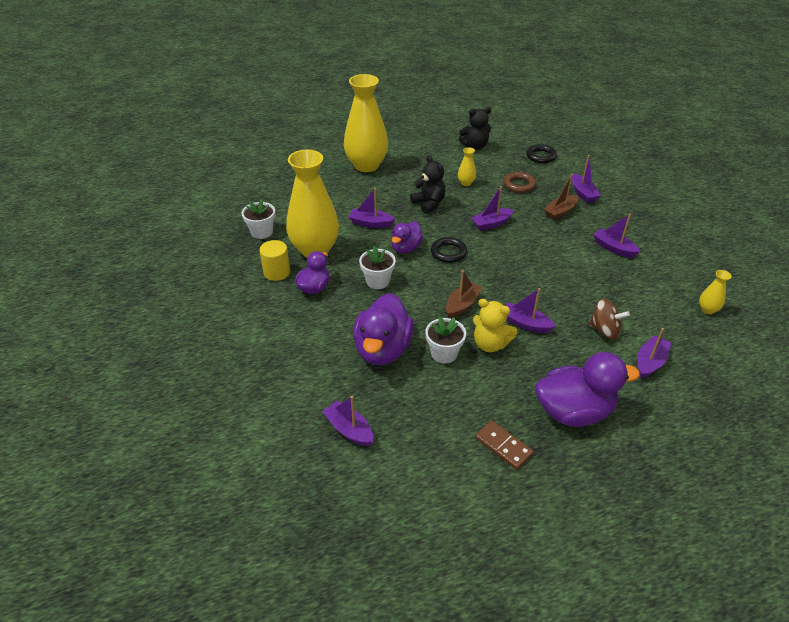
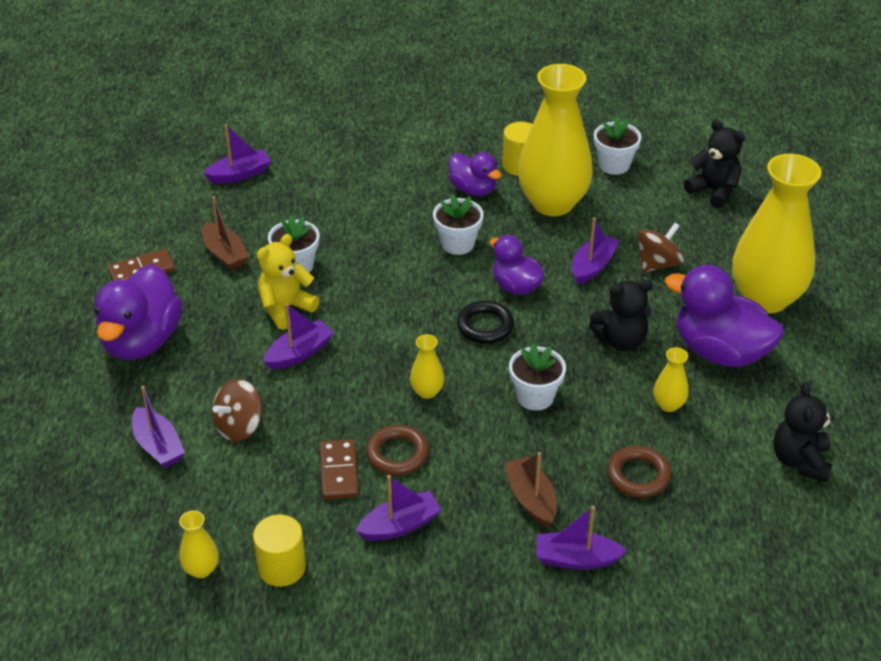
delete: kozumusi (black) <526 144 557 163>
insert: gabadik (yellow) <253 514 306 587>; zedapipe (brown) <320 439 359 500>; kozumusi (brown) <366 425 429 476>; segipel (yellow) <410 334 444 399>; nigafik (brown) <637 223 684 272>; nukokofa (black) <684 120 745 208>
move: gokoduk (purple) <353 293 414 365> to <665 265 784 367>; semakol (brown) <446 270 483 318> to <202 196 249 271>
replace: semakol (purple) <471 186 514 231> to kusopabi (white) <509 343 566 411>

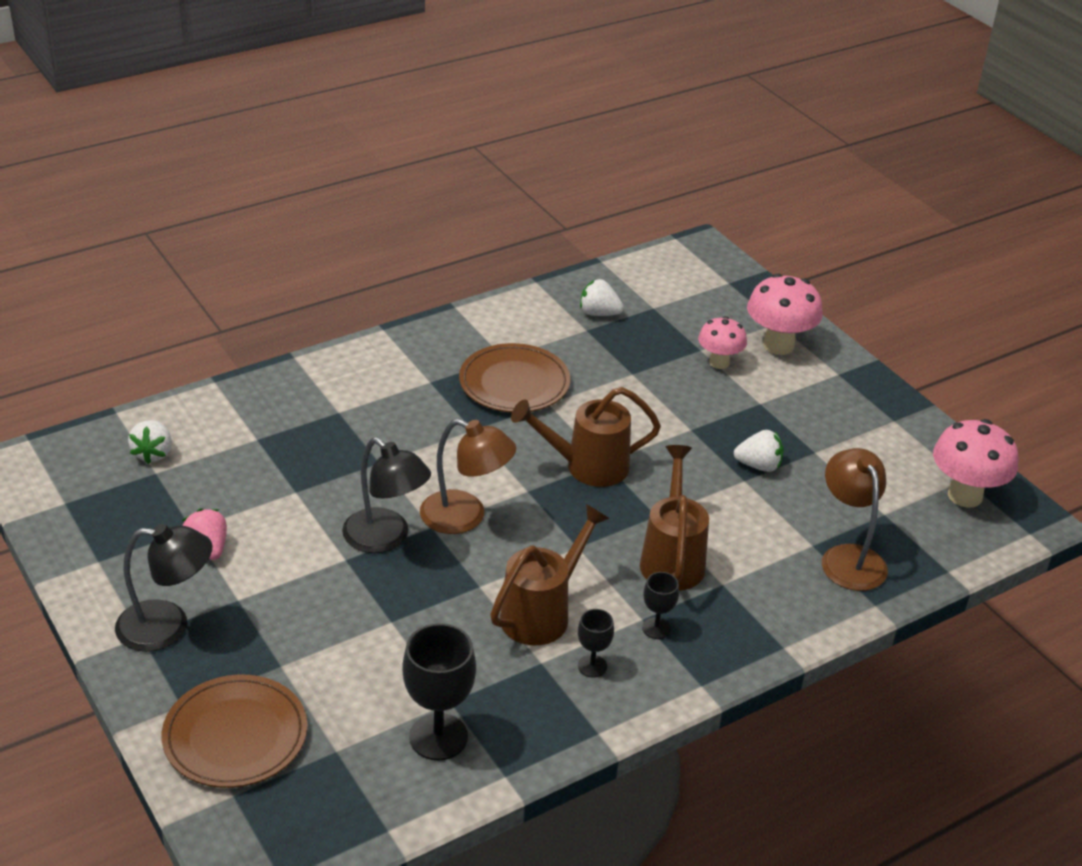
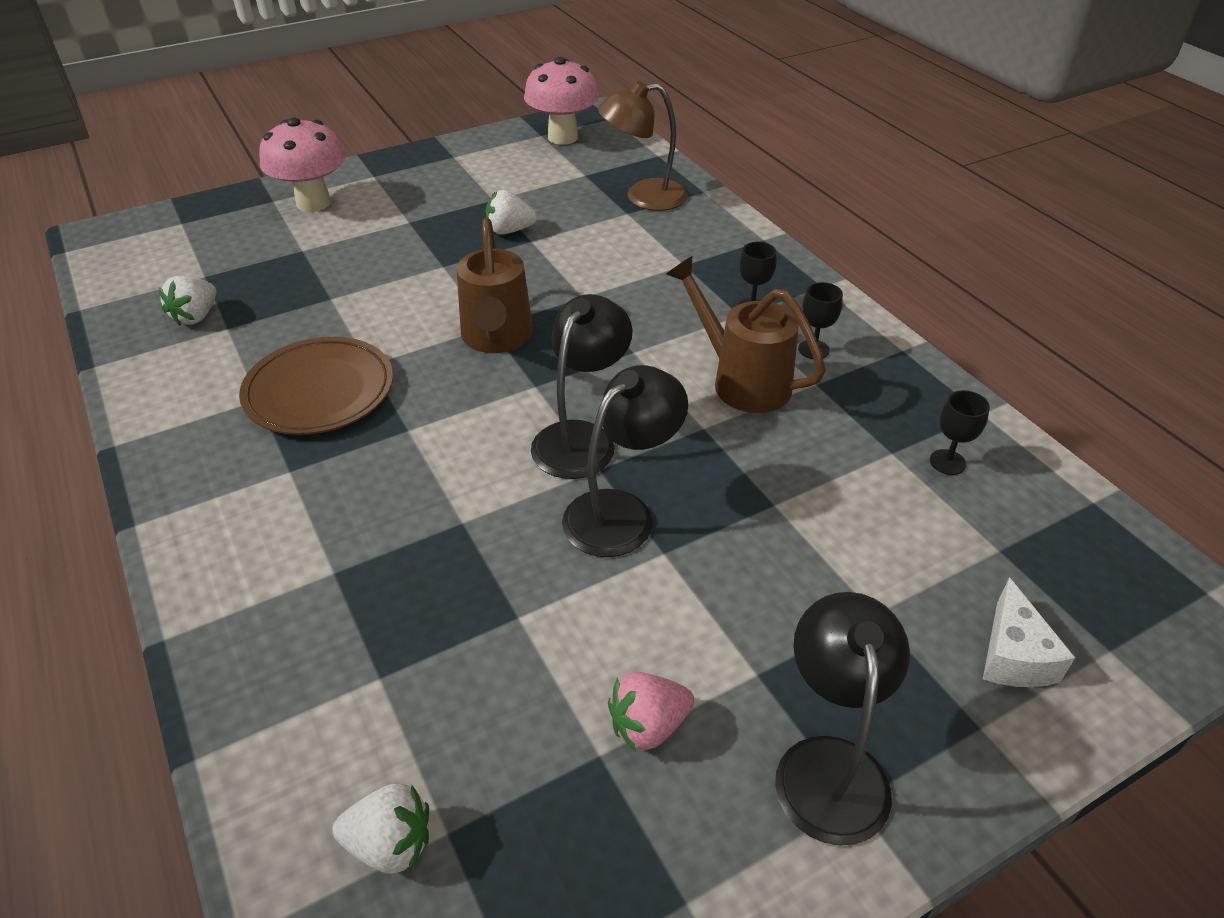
delete: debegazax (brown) <640 445 709 591>; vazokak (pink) <698 316 747 369>
replace: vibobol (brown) <162 675 307 788> to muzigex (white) <983 577 1075 687>
recolor: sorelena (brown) <420 419 516 534> to sorelena (black) <531 294 633 479>
rotate: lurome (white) <734 430 784 472> = <486 190 537 235> 105 degrees counterclockwise
resize: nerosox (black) <402 623 476 761> = <930 390 990 475> x0.53

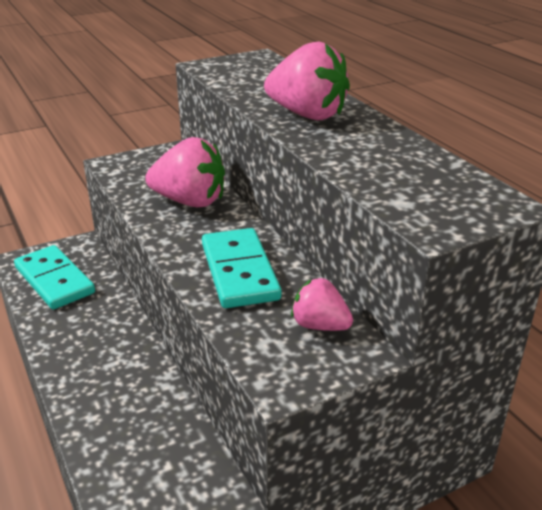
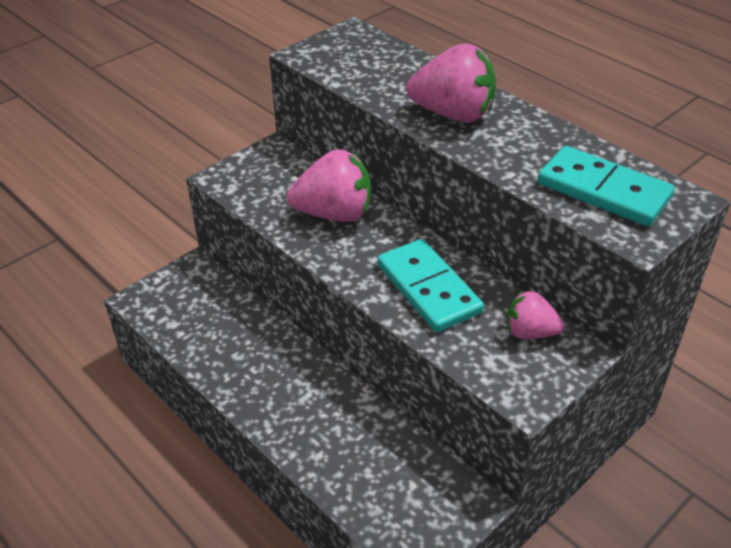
move: zedapipe (turquoise) <14 245 95 309> to <537 146 675 226>

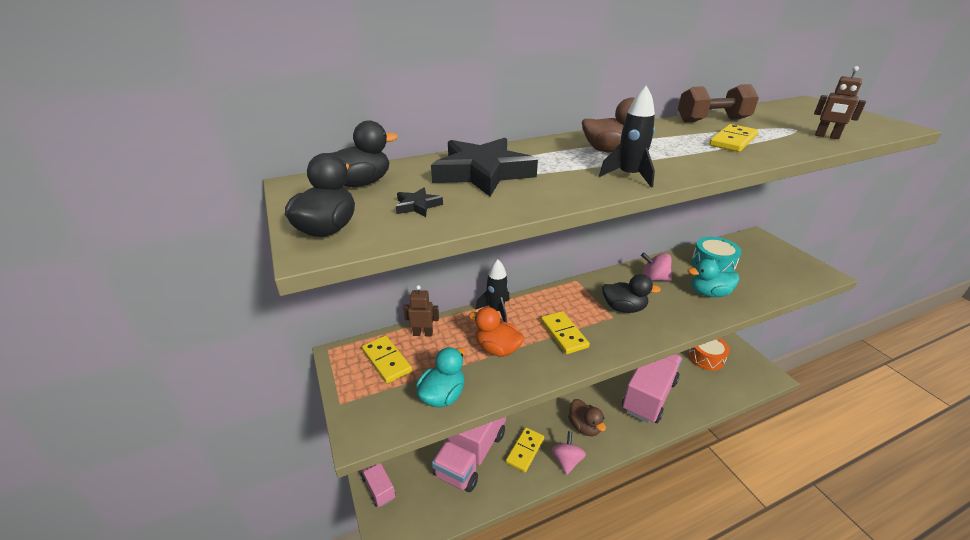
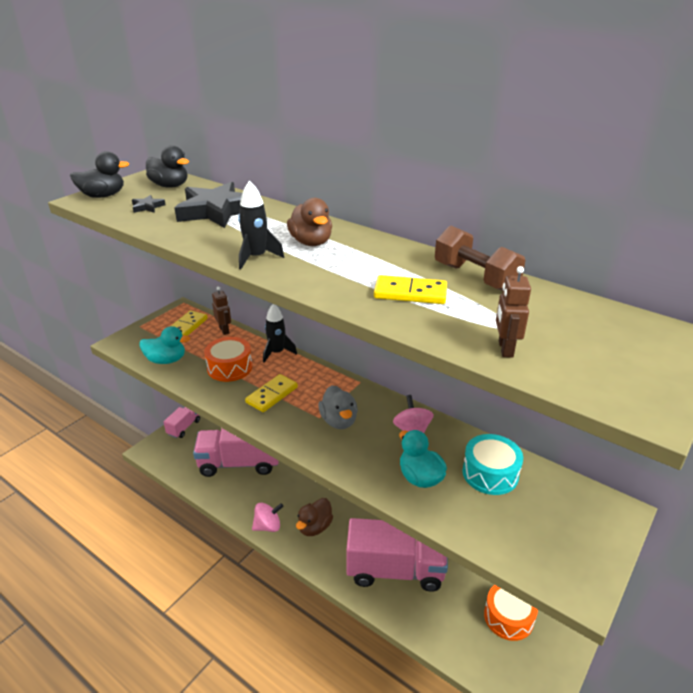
delete: zedapipe (yellow) <506 427 544 472>
replace: gokoduk (orange) <469 307 524 357> to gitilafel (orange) <204 337 252 382>
recolor: gokoduk (black) <602 274 661 313> to gokoduk (grey) <319 385 358 429>

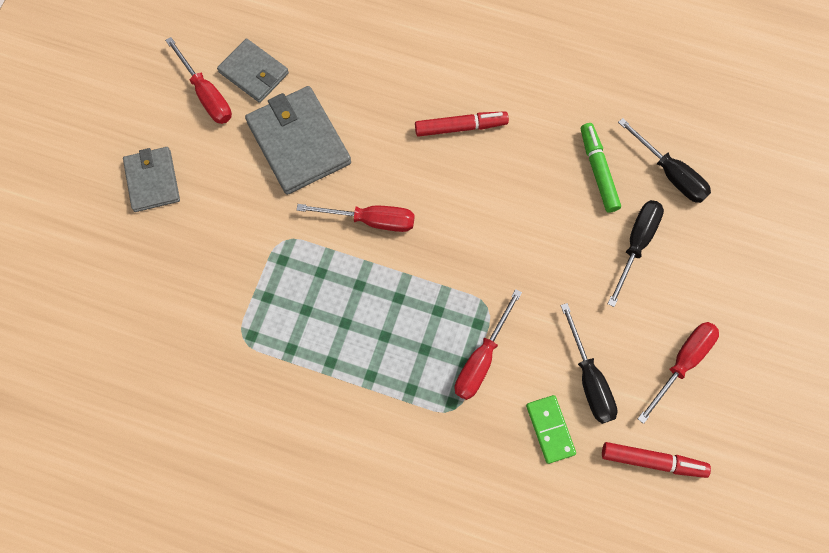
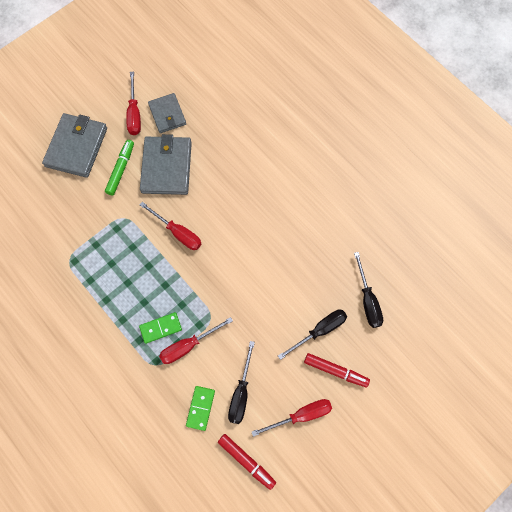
insert: zedapipe (green) <139 312 182 344>
move: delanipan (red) <415 111 509 137> to <304 353 370 387>; delanipan (green) <581 123 621 212> to <105 140 134 195>
resize: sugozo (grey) <123 147 180 212> = <42 113 107 178> x1.59

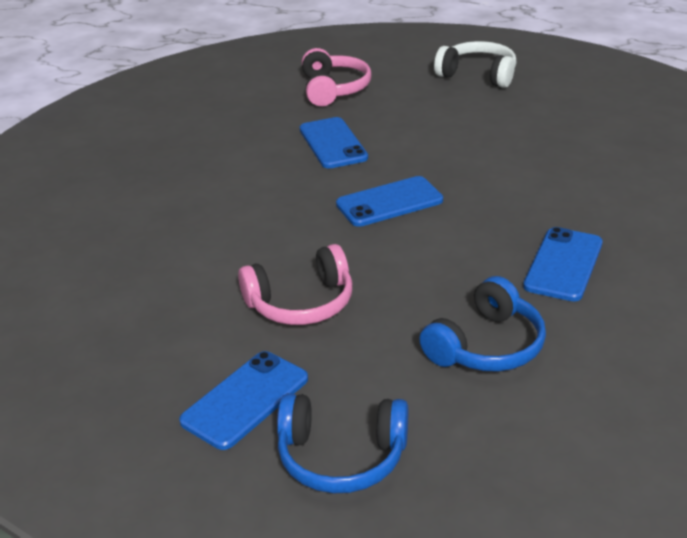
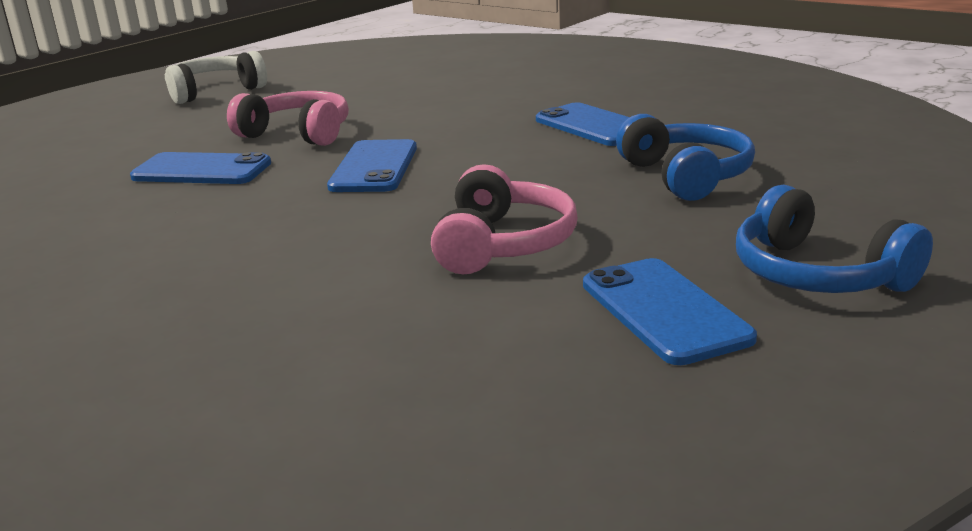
move: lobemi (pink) <302 48 371 106> to <227 91 349 146>
rotate: lobemi (blue) <277 393 408 493> = <736 184 933 293> 105 degrees clockwise

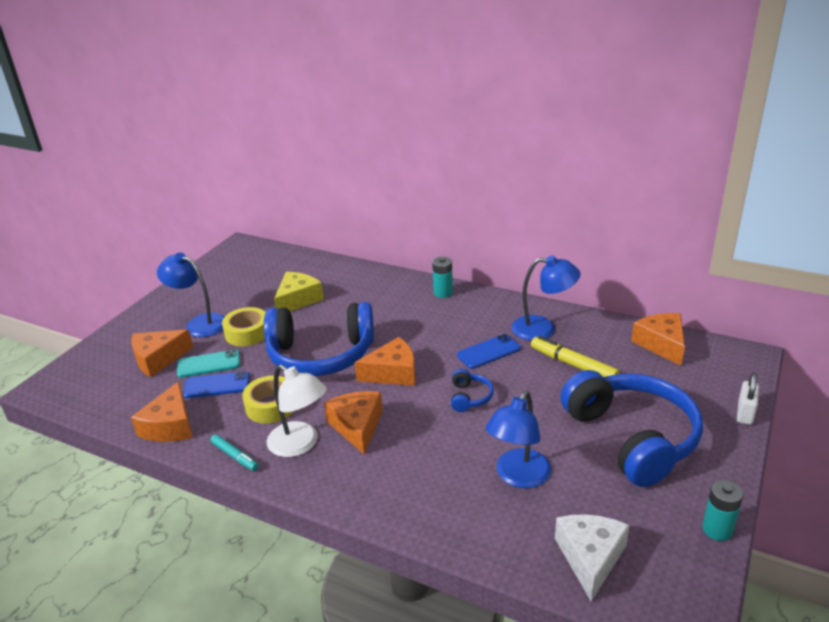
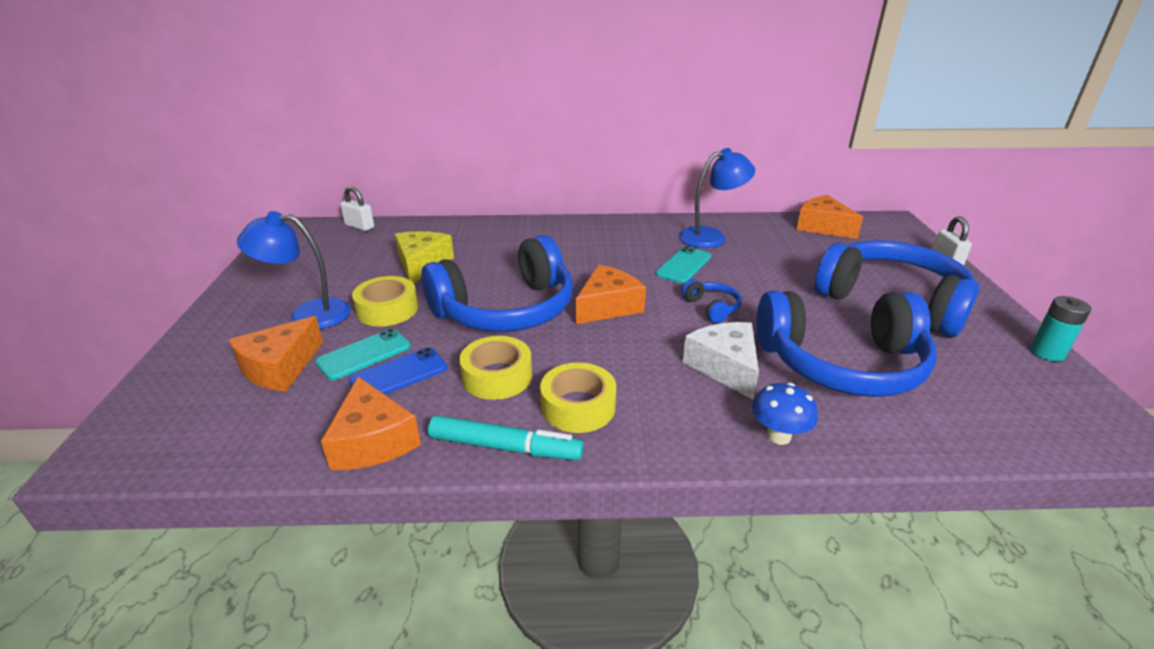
delete: muzigex (orange) <324 391 383 455>; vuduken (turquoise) <432 257 453 298>; delanipan (yellow) <531 336 619 377>
insert: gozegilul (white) <340 186 374 231>; vazokak (blue) <752 383 818 445>
move: muzigex (white) <555 514 630 601> to <682 322 759 400>
replace: sorelena (white) <267 364 327 457> to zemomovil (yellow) <540 363 616 433>; sorelena (blue) <486 391 551 488> to lobemi (blue) <757 291 937 397>
recolor: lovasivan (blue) <457 334 521 369> to lovasivan (turquoise) <656 246 711 283>
resize: delanipan (turquoise) <210 434 259 471> = <428 415 584 460> x1.59

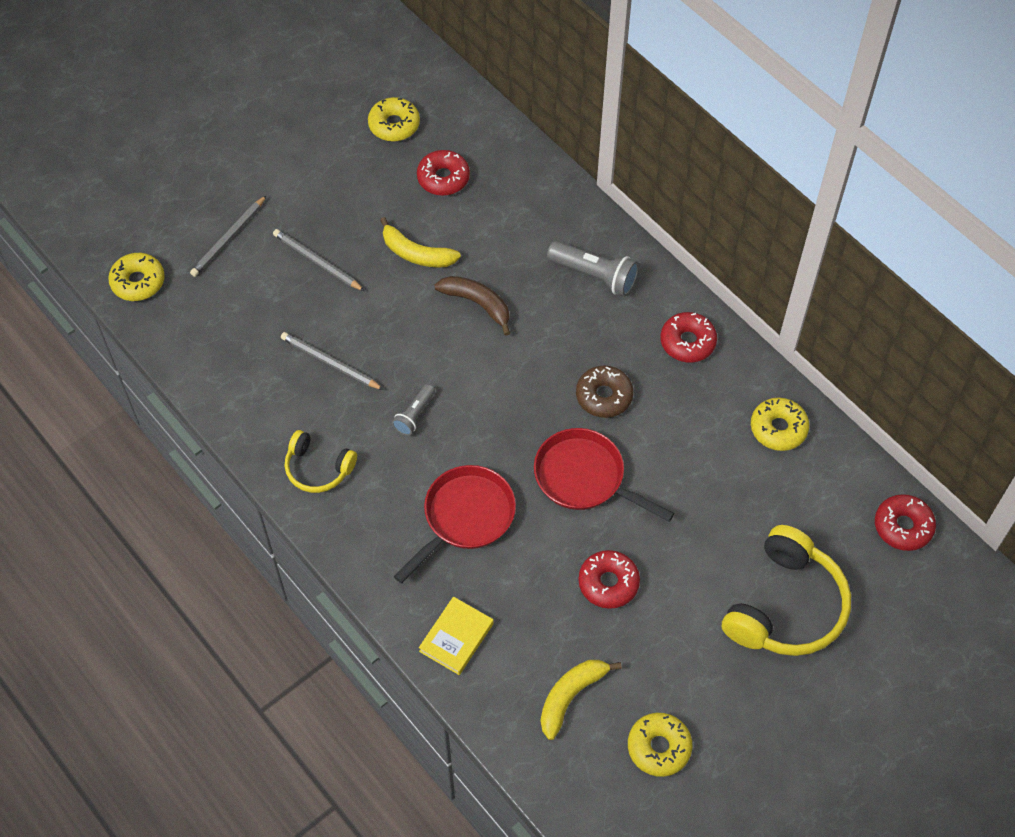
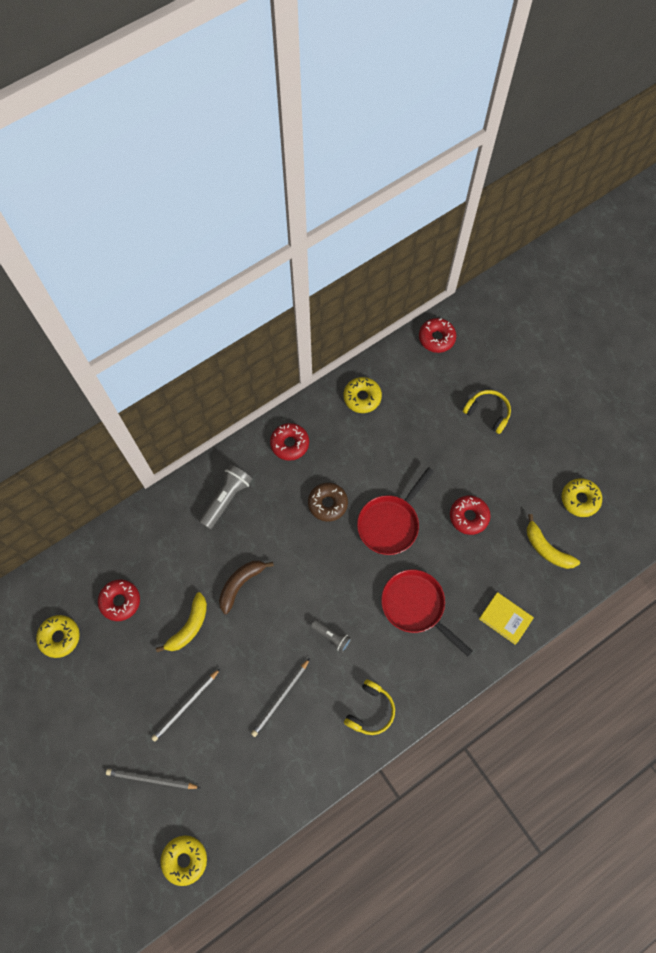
rotate: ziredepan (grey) <190 195 267 277> = <106 769 200 789> 150 degrees clockwise
resize: lobemi (yellow) <722 525 851 656> = <463 390 511 434> x0.56

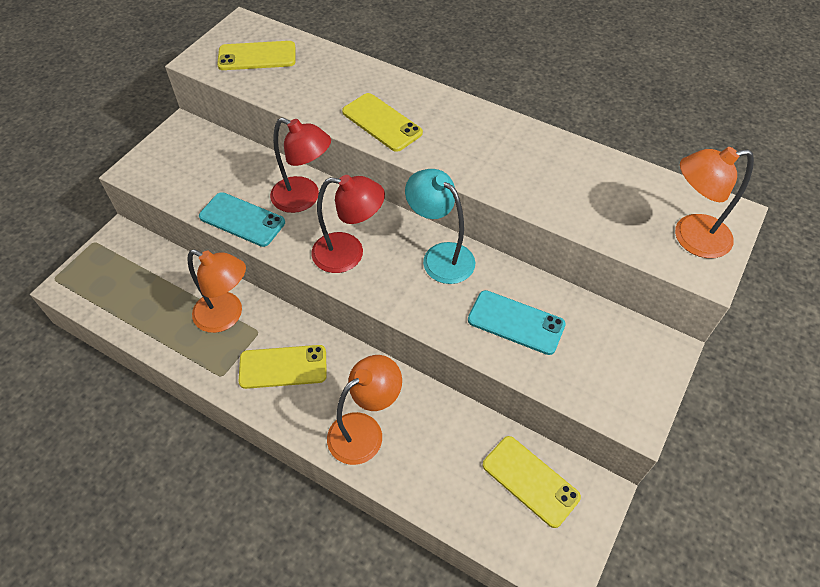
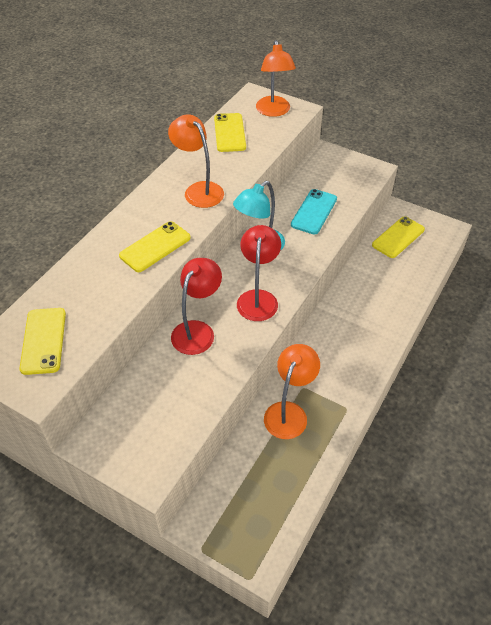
delete: lovasivan (turquoise) <199 192 285 247>
move: lovasivan (yellow) <238 345 327 389> to <214 113 246 152>; sorelena (orange) <327 355 402 465> to <168 114 224 208>

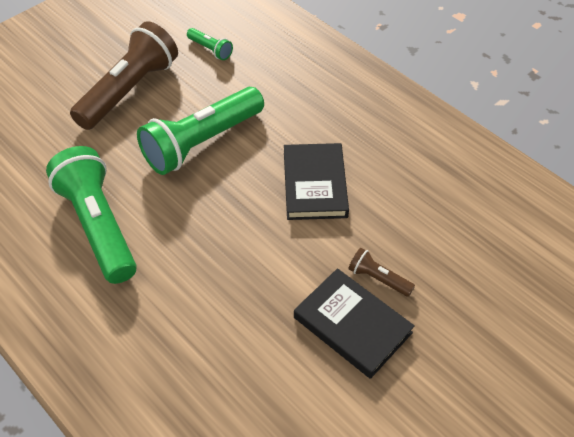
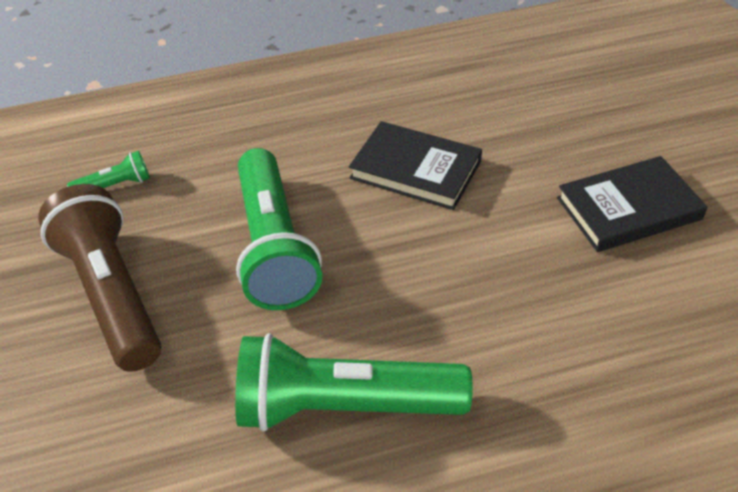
delete: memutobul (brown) <348 248 415 297>

